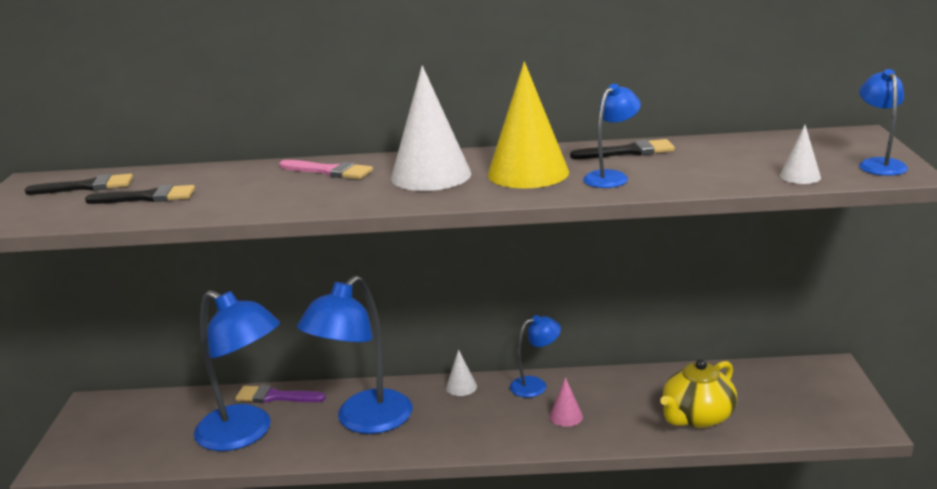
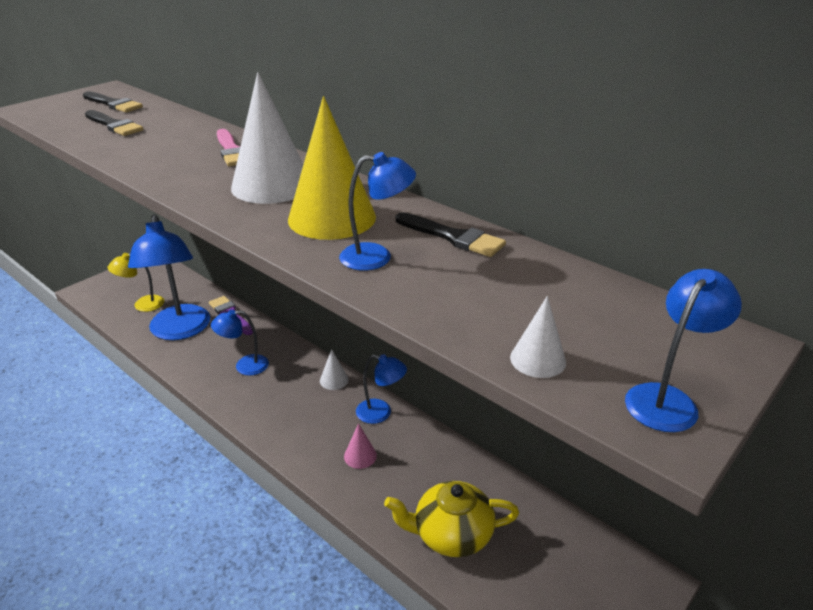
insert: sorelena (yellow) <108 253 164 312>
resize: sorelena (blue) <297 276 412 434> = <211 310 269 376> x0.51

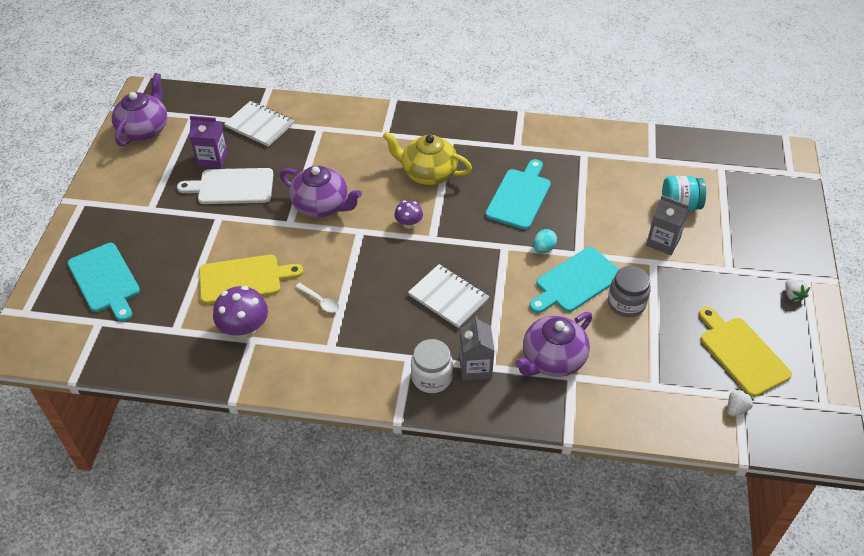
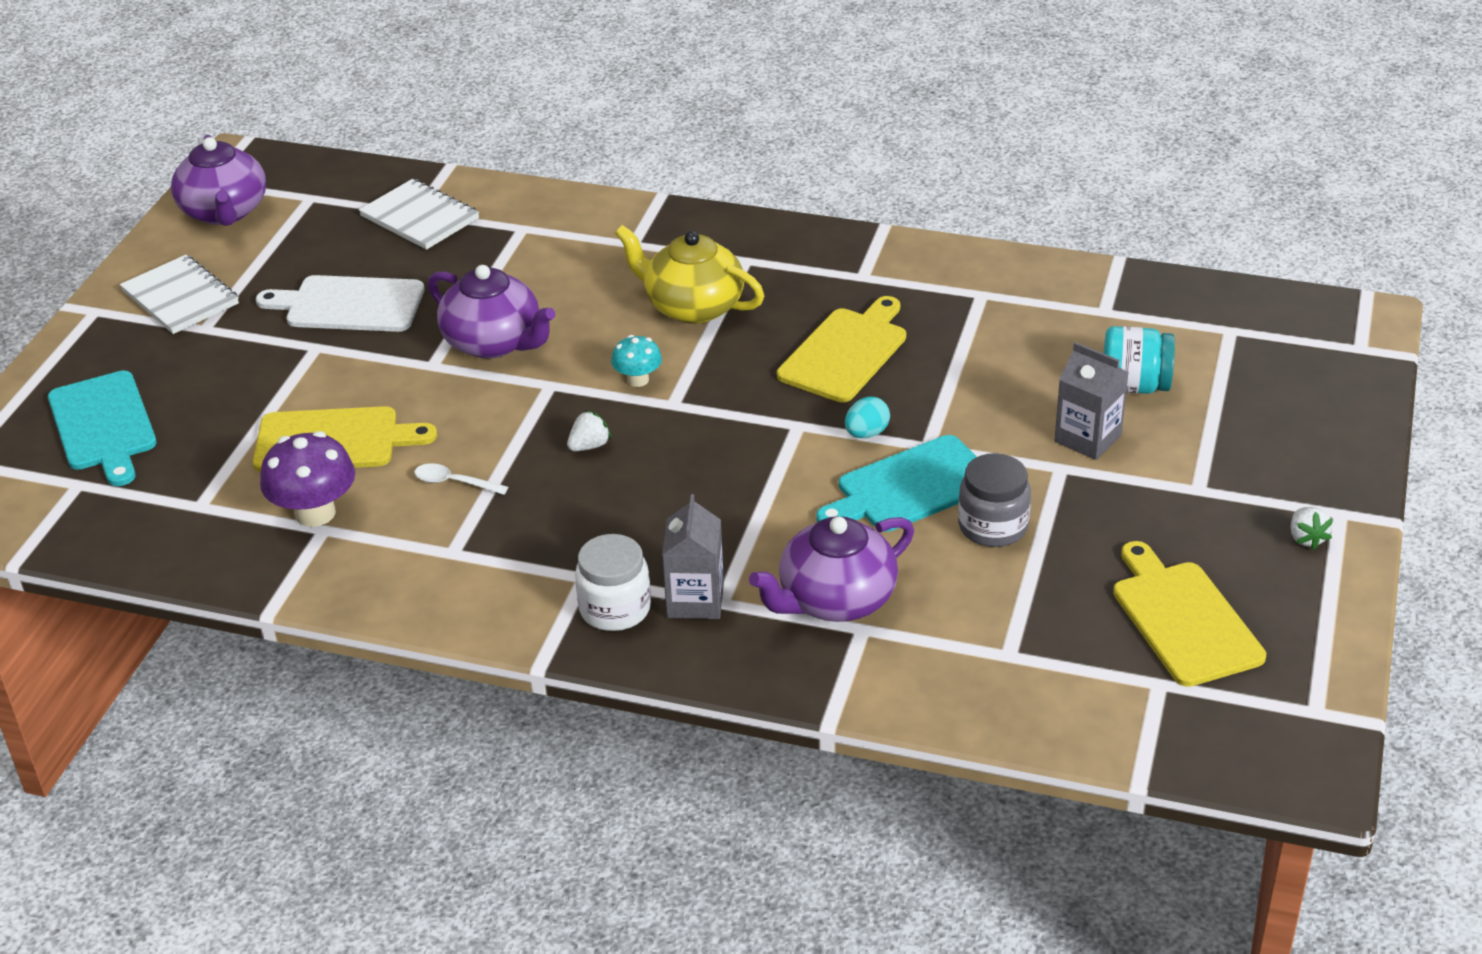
delete: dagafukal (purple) <189 116 228 169>
move: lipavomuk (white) <408 264 490 328> to <120 255 239 334>; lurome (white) <728 388 754 417> to <567 410 611 451>
recolor: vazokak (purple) <394 200 423 229> to vazokak (turquoise) <611 335 662 387>; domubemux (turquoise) <485 159 551 230> to domubemux (yellow) <777 296 906 402>
rotate: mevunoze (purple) <112 73 167 146> = <171 135 266 226> 135 degrees clockwise; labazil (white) <295 283 339 313> = <414 463 508 495> 150 degrees clockwise

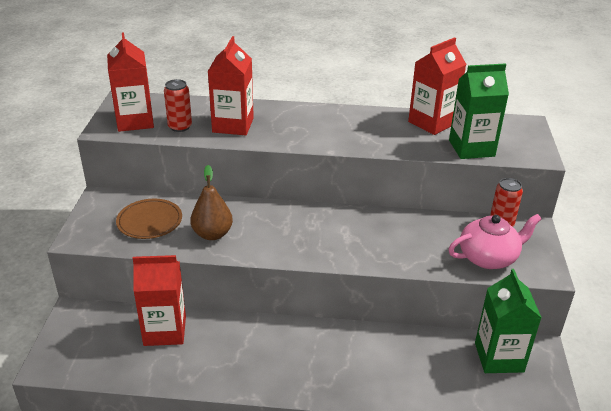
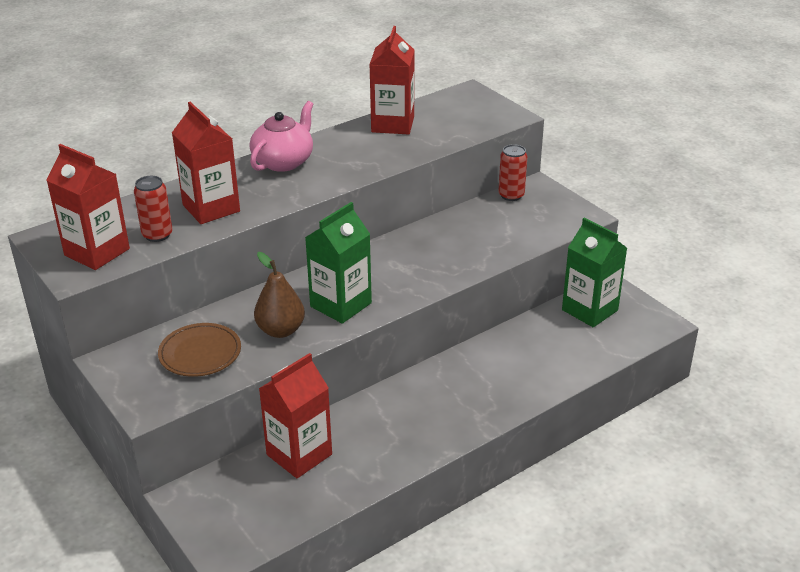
move: mevunoze (pink) <448 214 541 269> to <250 101 313 172>; dagafukal (green) <449 63 509 159> to <305 202 372 324>

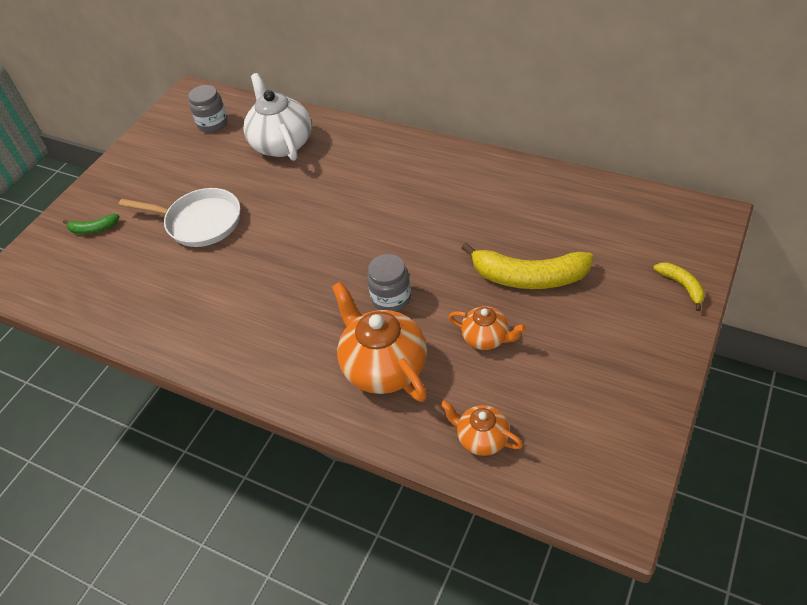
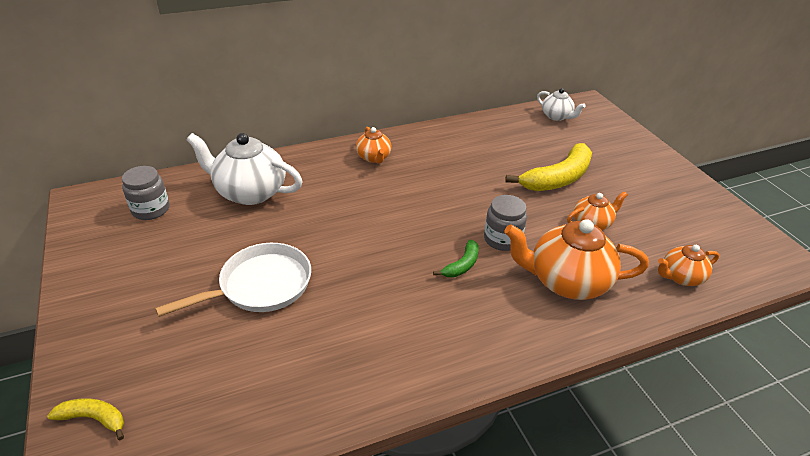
insert: mevunoze (orange) <356 127 392 163>; mevunoze (white) <537 88 585 121>
move: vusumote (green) <63 214 119 234> to <433 239 479 277>; vusumote (yellow) <654 262 705 311> to <47 398 124 440>

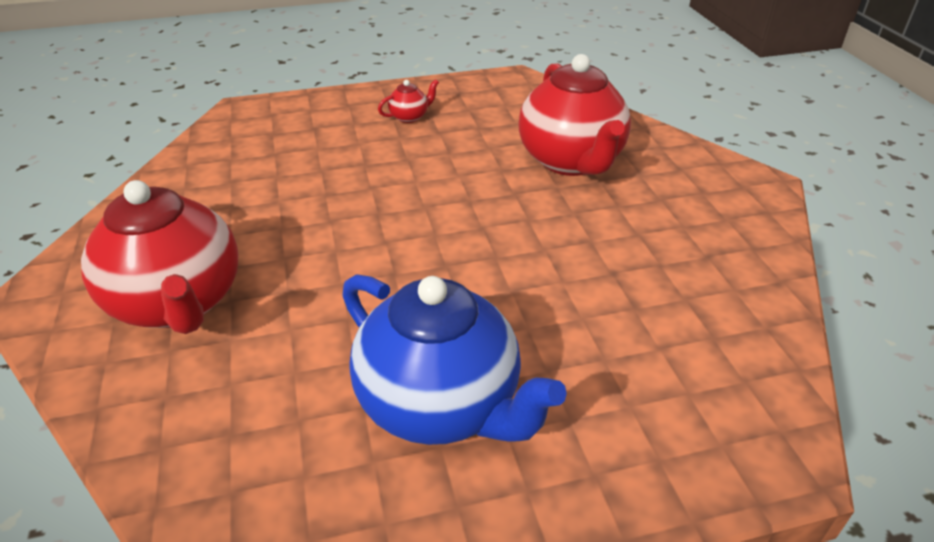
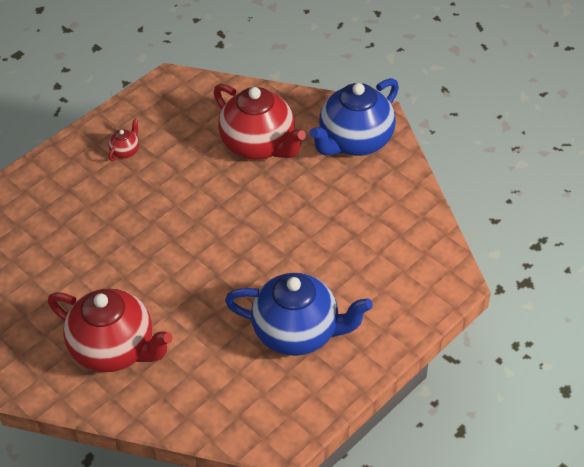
insert: mevunoze (blue) <309 78 399 156>

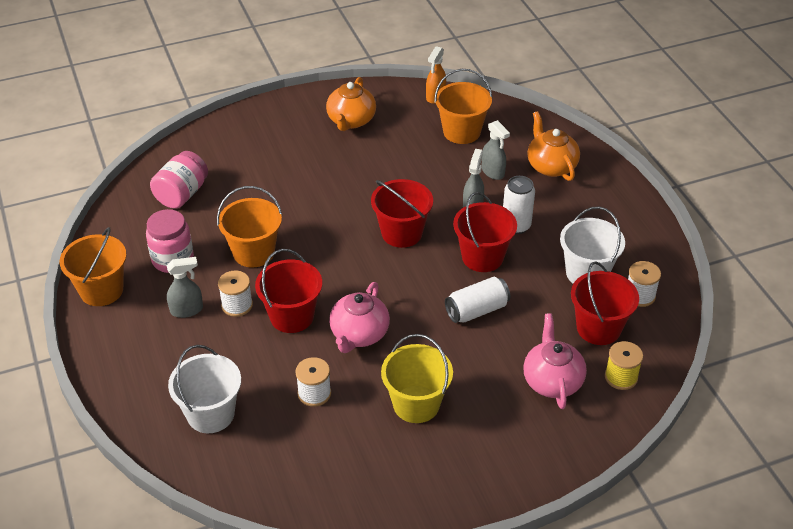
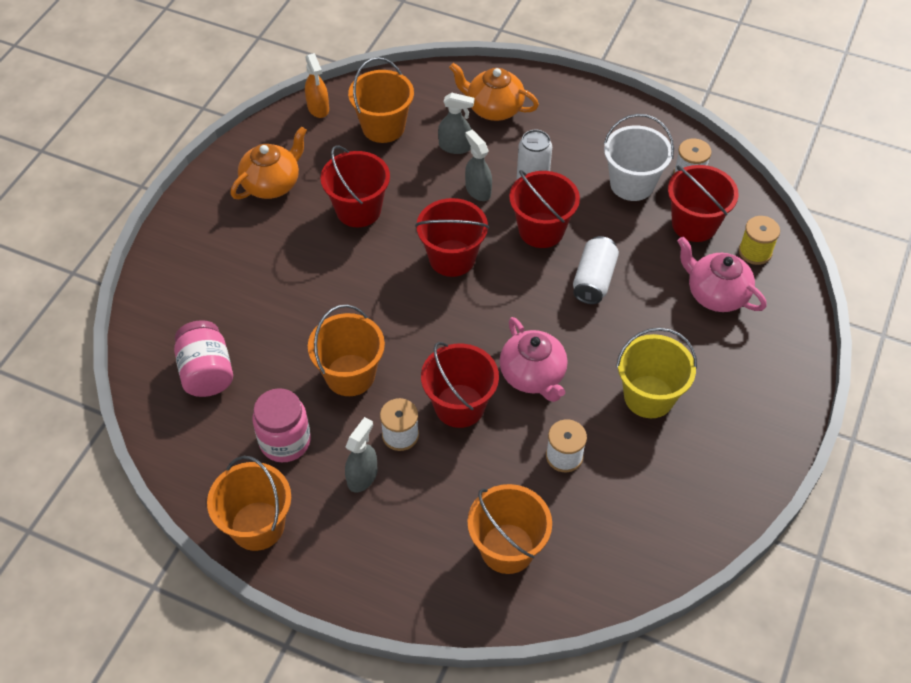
insert: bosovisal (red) <320 146 390 227>
recolor: bosovisal (white) <168 345 241 433> to bosovisal (orange) <467 484 552 574>
rotate: mevunoze (orange) <326 77 376 131> = <230 126 307 199> 105 degrees counterclockwise

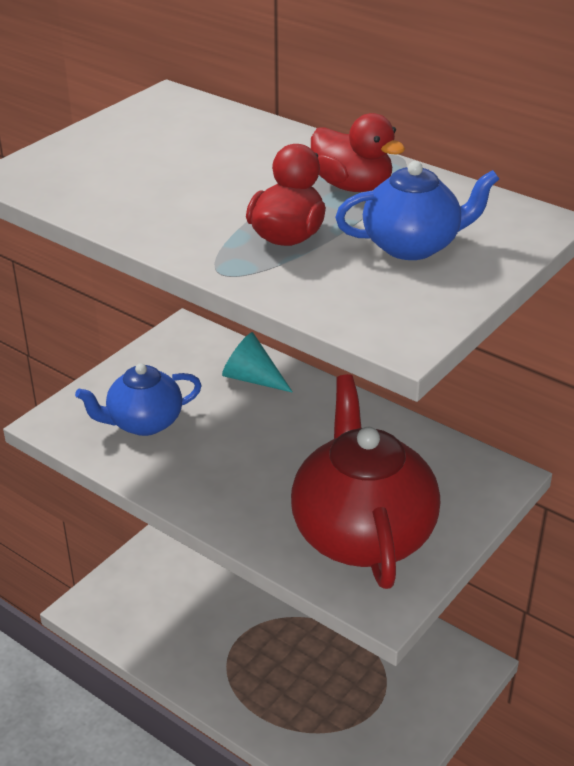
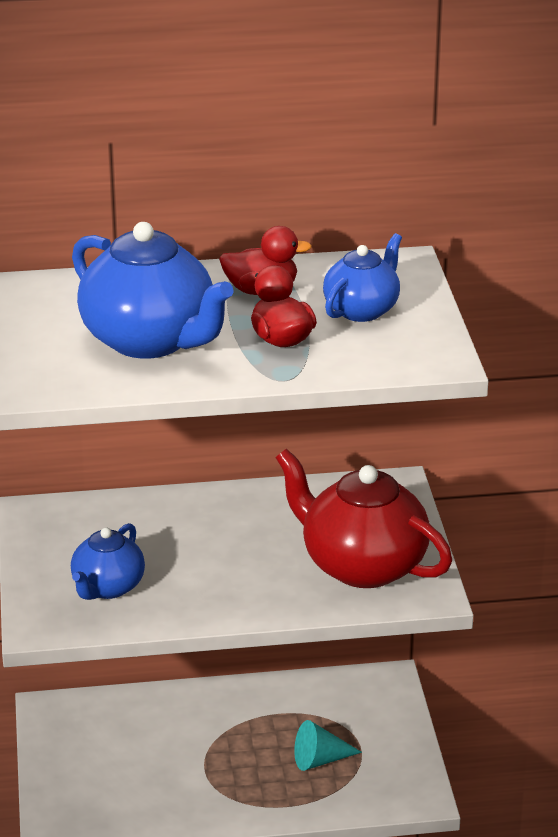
insert: mevunoze (blue) <72 222 234 359>
move: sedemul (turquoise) <222 332 293 393> to <294 720 362 771>

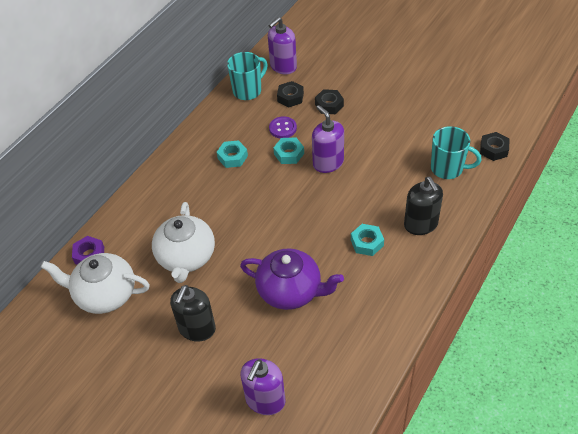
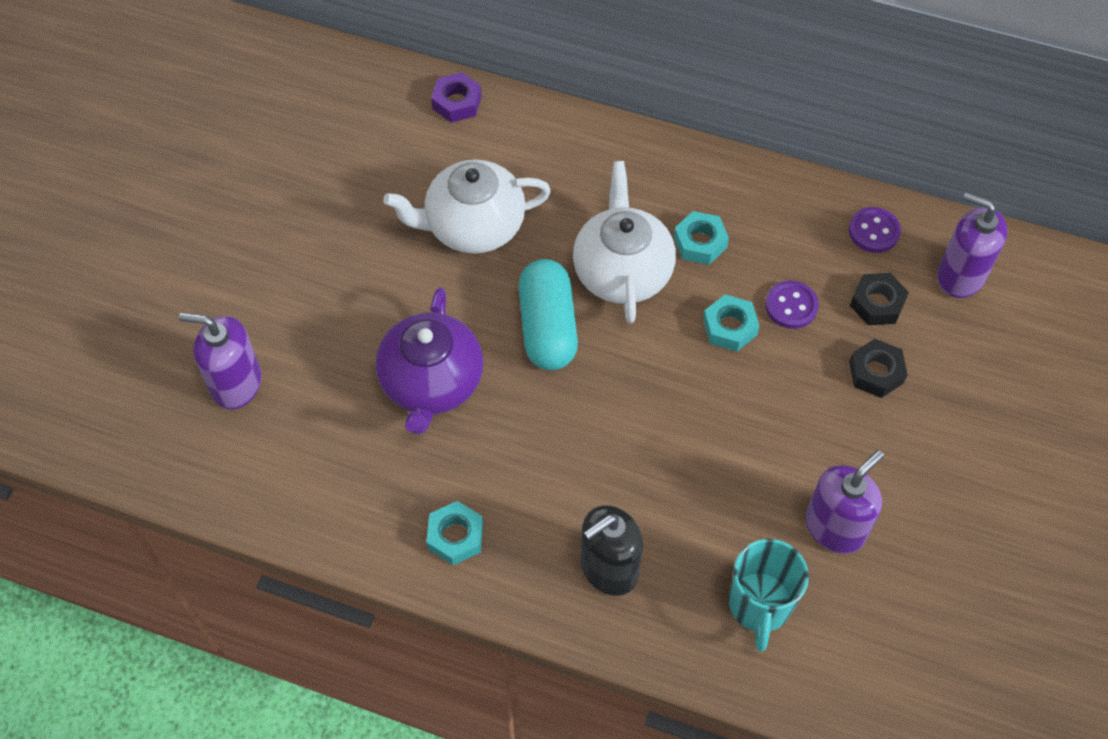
delete: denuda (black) <170 285 216 342>; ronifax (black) <480 132 510 161>
insert: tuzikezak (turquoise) <519 259 578 370>
move: mevunoze (white) <41 253 150 314> to <573 161 676 323>; denuda (purple) <312 105 344 173> to <805 450 884 554>; ronifax (turquoise) <351 224 384 256> to <426 501 483 565>
replace: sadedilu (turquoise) <227 52 268 100> to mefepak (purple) <849 207 901 253>

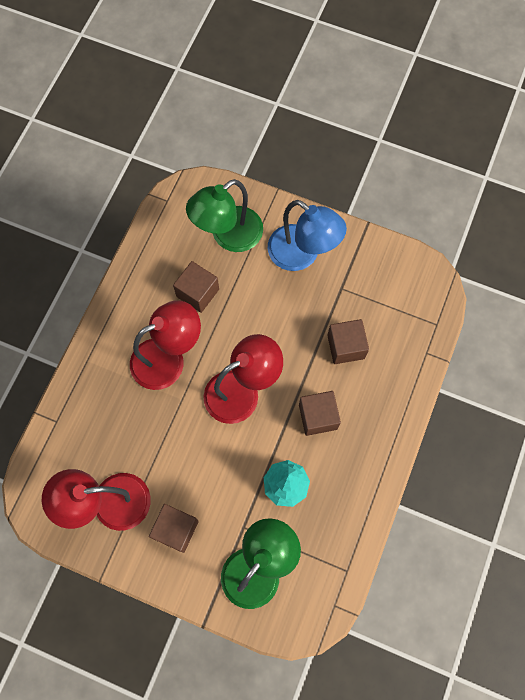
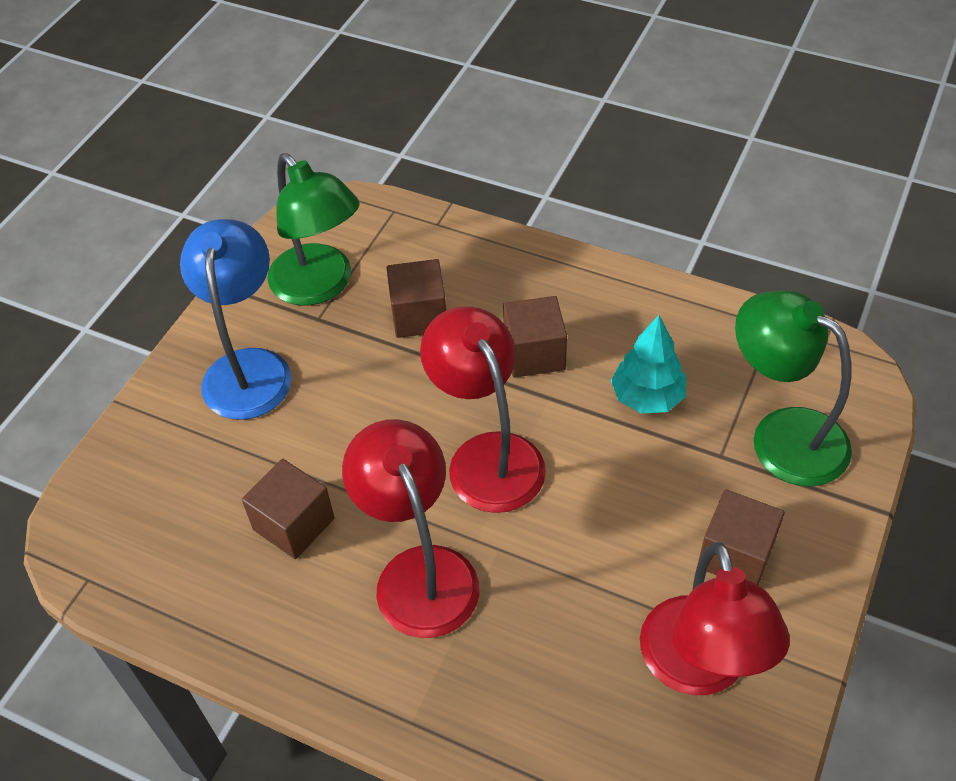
move: sorelena (green) <186 179 263 252> to <267 153 360 306>
rotate: sorelena (blue) <268 200 347 271> = <180 219 292 420> 45 degrees counterclockwise

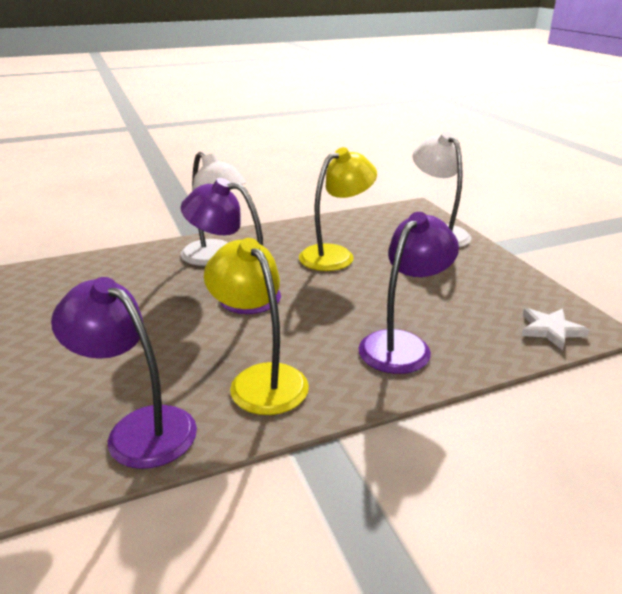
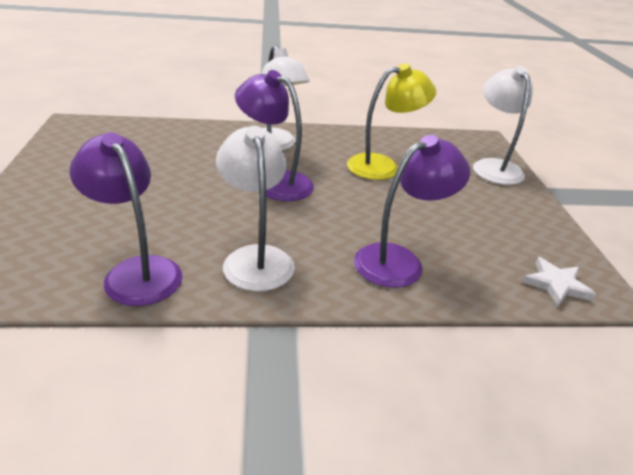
recolor: sorelena (yellow) <204 238 309 415> to sorelena (white) <216 126 295 291>

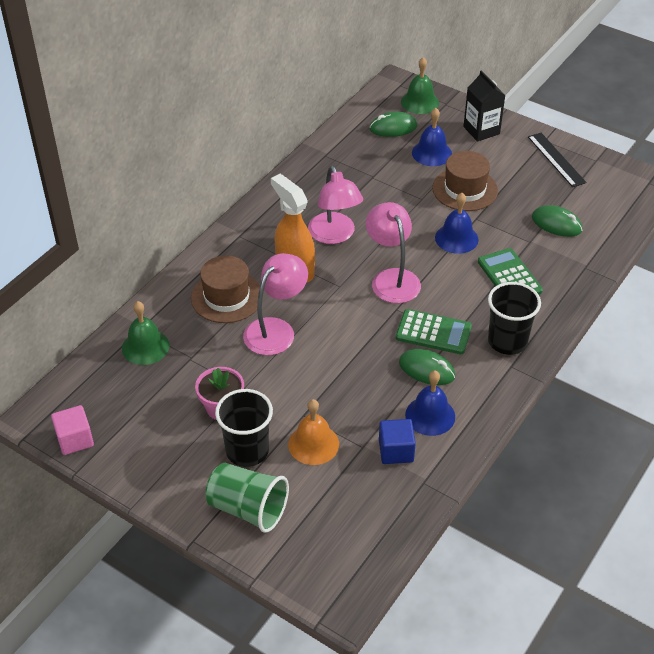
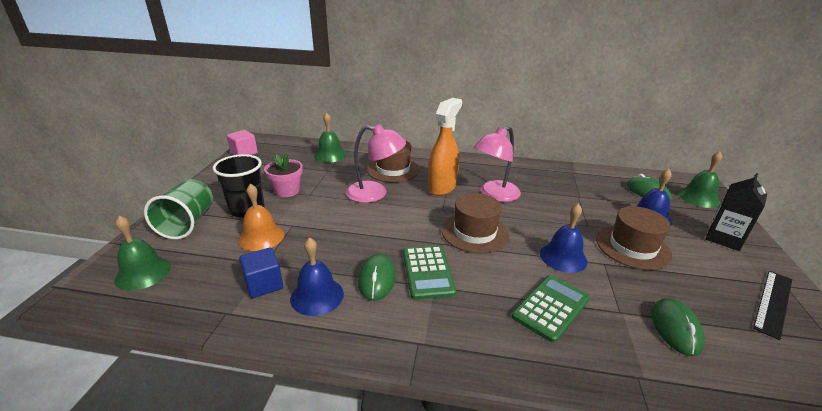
delete: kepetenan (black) <488 282 541 355>
insert: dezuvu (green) <114 216 171 291>
replace: sorelena (pink) <366 202 421 303> to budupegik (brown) <441 193 509 254>

